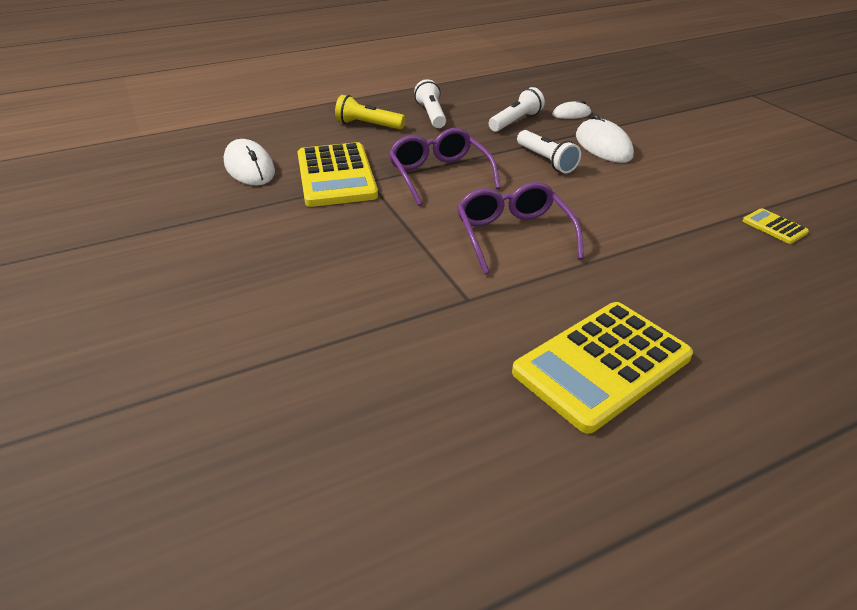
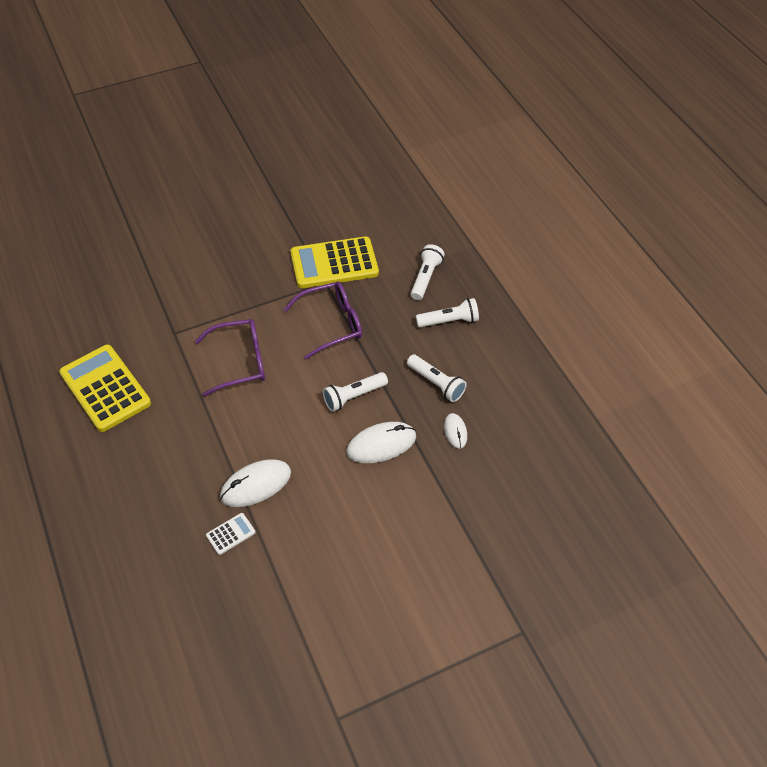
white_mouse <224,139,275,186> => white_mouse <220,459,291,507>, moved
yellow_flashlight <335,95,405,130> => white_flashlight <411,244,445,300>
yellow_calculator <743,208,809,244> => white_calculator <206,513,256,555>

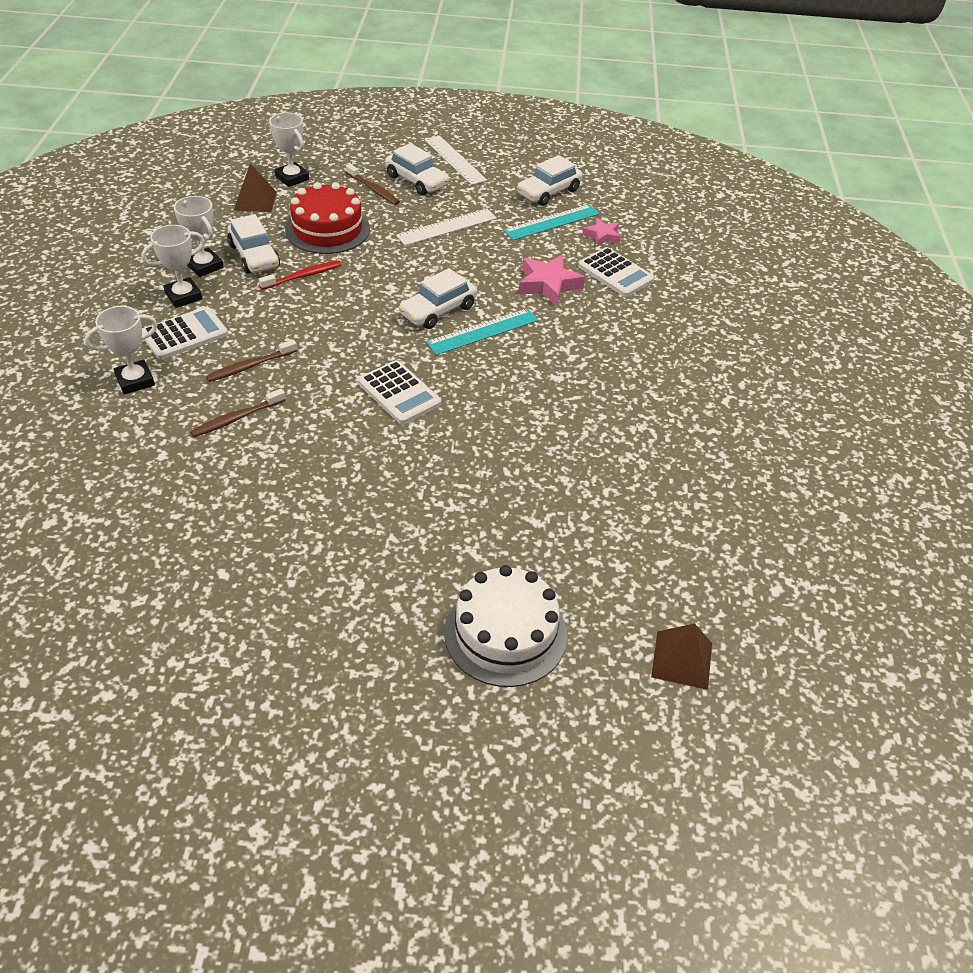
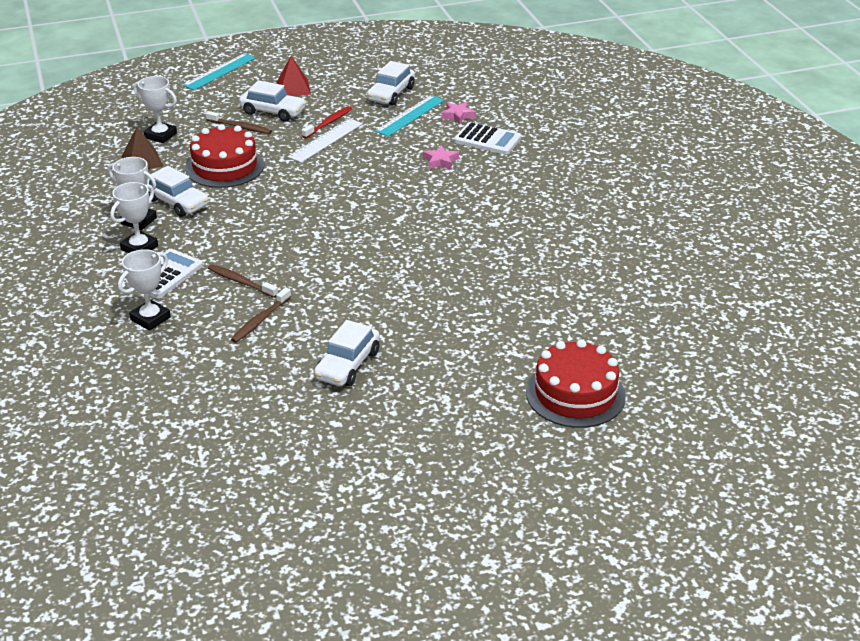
brown_toothbrush <206,340,297,382> => brown_toothbrush <208,264,278,298>, 90 degrees clockwise
red_toothbrush <259,260,342,290> => red_toothbrush <302,106,352,139>, moved
white_calculator <358,360,441,424> => nothing
white_car <399,268,477,329> => white_car <314,320,380,386>, moved
white_ruler <424,135,487,185> => red_pyramid <276,56,311,96>
turquoise_ruler <426,308,538,355> => turquoise_ruler <183,53,256,90>, moved
white_cake <444,565,567,687> => red_cake <526,339,626,428>
pink_star <519,255,585,306> => pink_star <423,145,459,170>, x0.62
brown_pyramid <651,623,712,690> => nothing

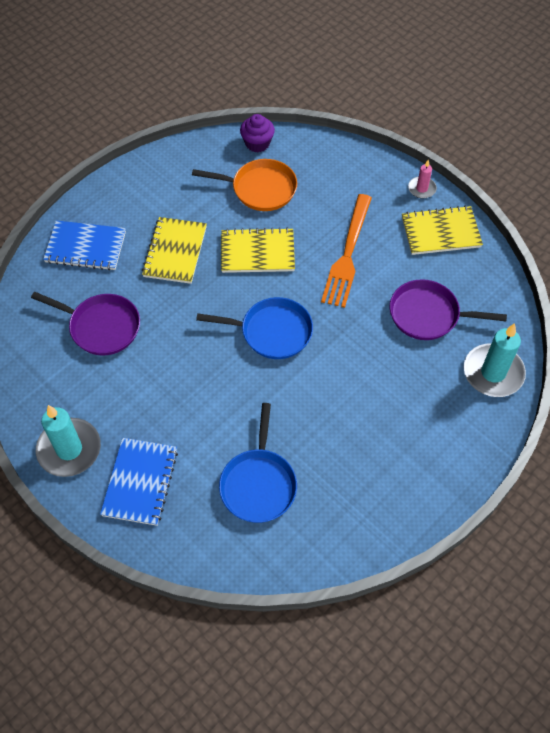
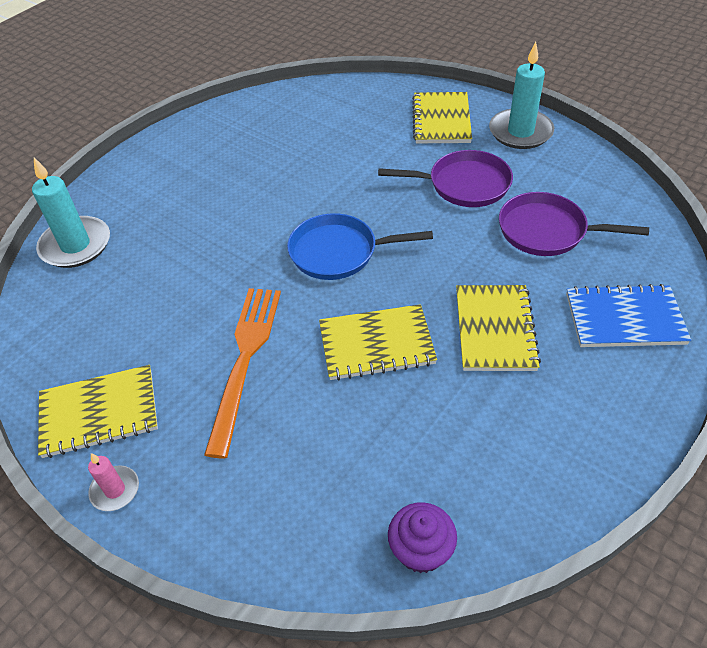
blue_notebook <100,438,178,526> => yellow_notebook <412,92,472,143>
orange_pan <192,159,297,211> => nothing
blue_pan <219,403,297,523> => nothing
purple_pan <390,279,507,340> => purple_pan <378,150,513,207>, moved

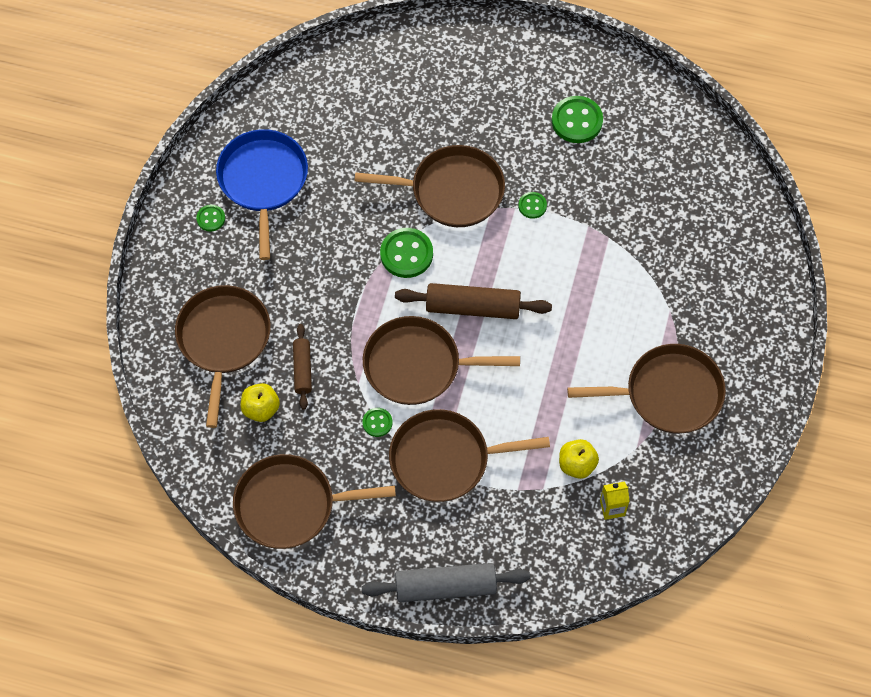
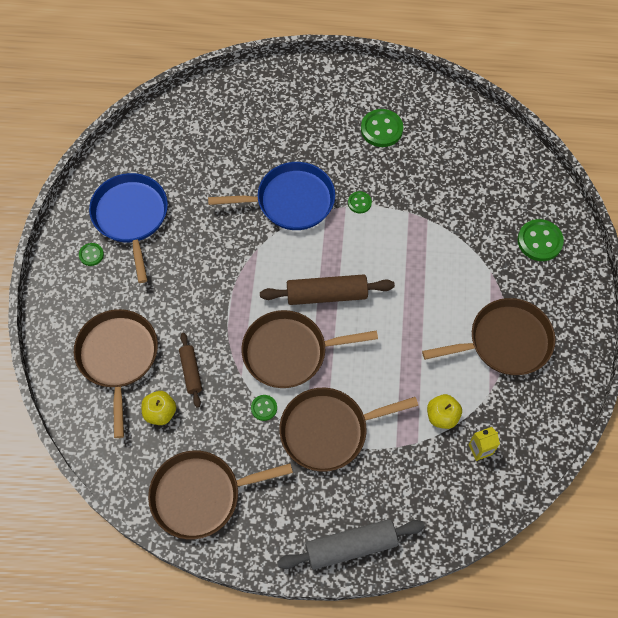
brown_pan <354,145,505,227> => blue_pan <208,162,335,230>
green_button <380,228,433,278> => green_button <518,219,564,261>, moved

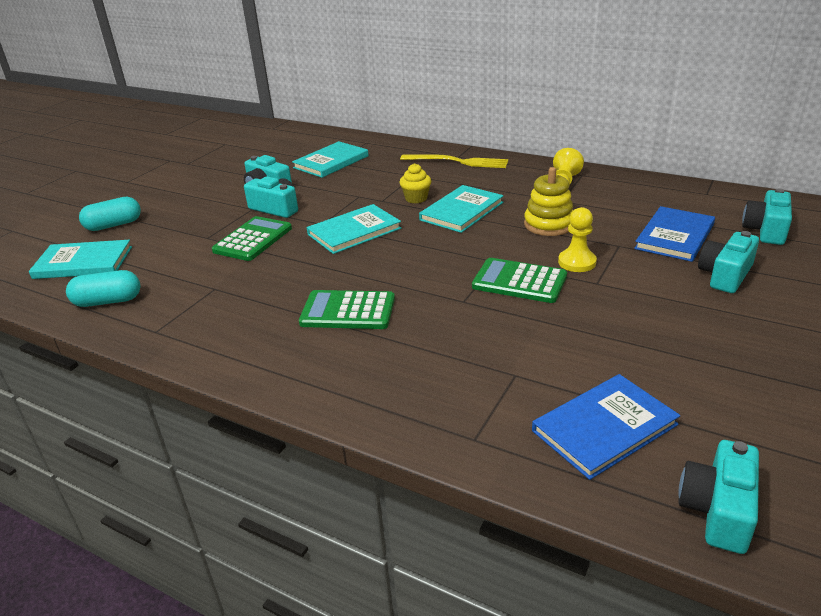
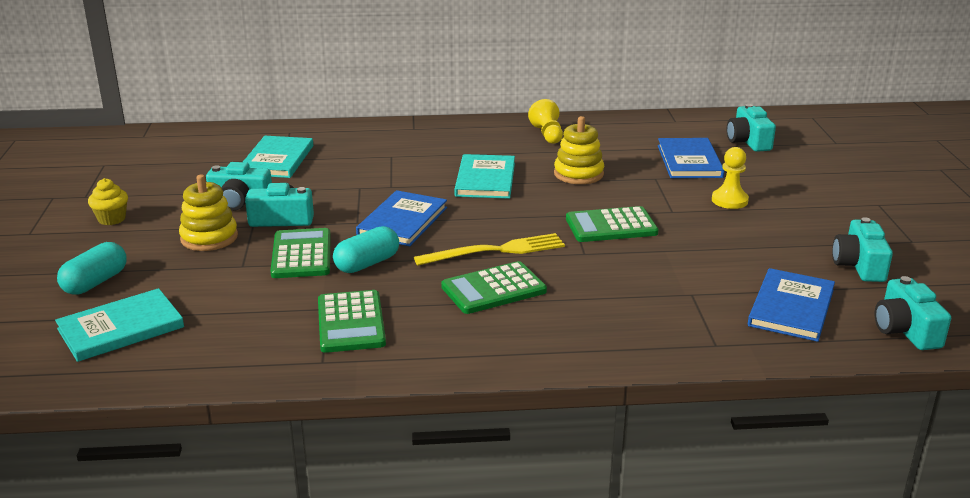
turquoise_capsule <66,270,140,307> => turquoise_capsule <333,226,399,273>, moved
turquoise_book <307,204,401,254> => blue_book <356,190,447,246>
yellow_fork <400,154,508,168> => yellow_fork <414,233,565,266>, moved
yellow_cupcake <400,163,431,203> => yellow_cupcake <88,178,128,225>, moved
yellow_pawn <558,207,597,272> => yellow_pawn <712,147,749,209>, moved
turquoise_camera <698,231,759,293> => turquoise_camera <832,217,893,282>, moved
nothing => yellow_stacking_toy <179,175,238,251>
nothing => green_calculator <318,290,386,353>

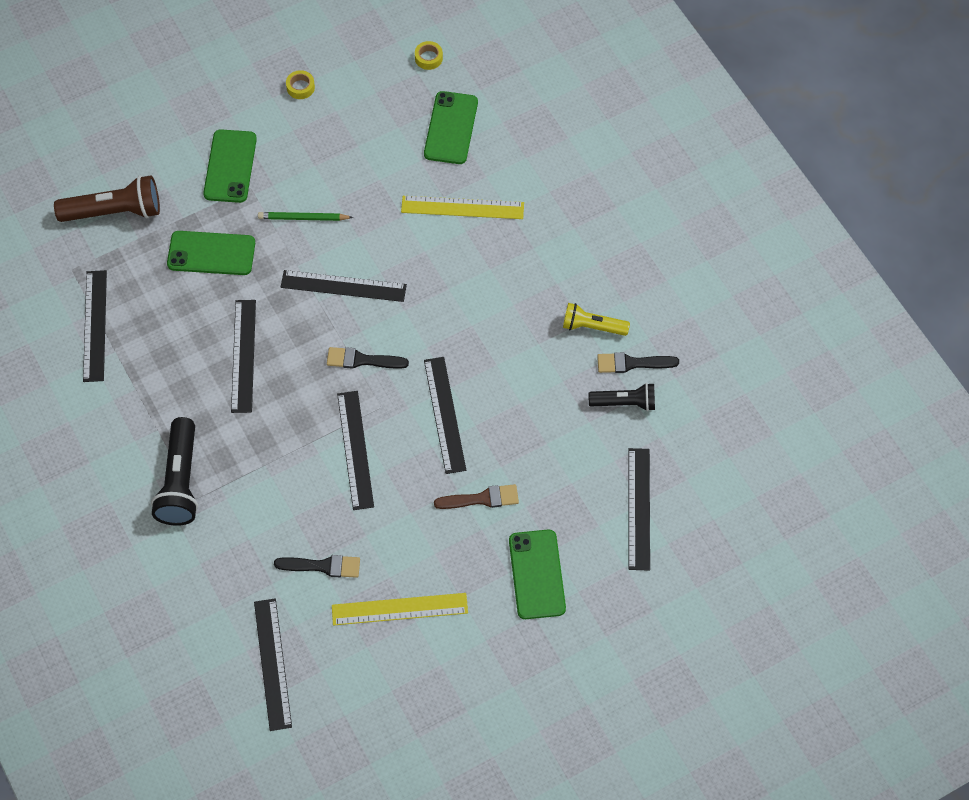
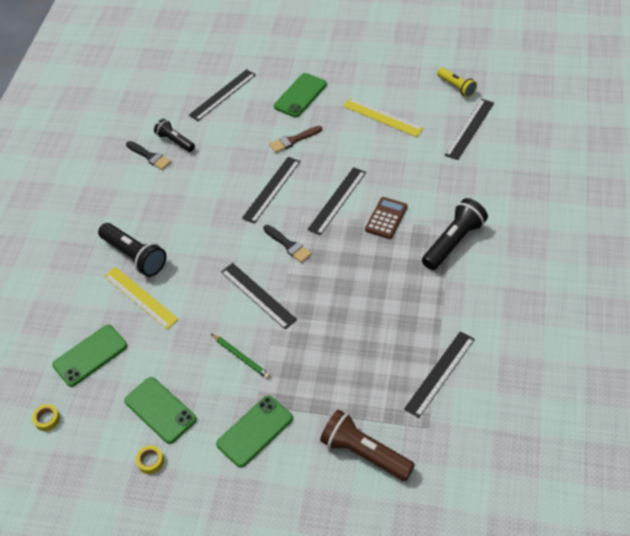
green_phone <167,231,255,275> => green_phone <124,377,197,444>, moved
black_ruler <231,300,256,413> => nothing
black_brush <274,555,360,578> => nothing
brown_brush <434,484,519,509> => brown_brush <269,126,322,153>, 60 degrees counterclockwise
yellow_flashlight <563,303,630,336> => yellow_flashlight <437,67,477,97>, moved
nothing => black_flashlight <98,223,166,277>
nothing => brown_calculator <365,197,408,239>

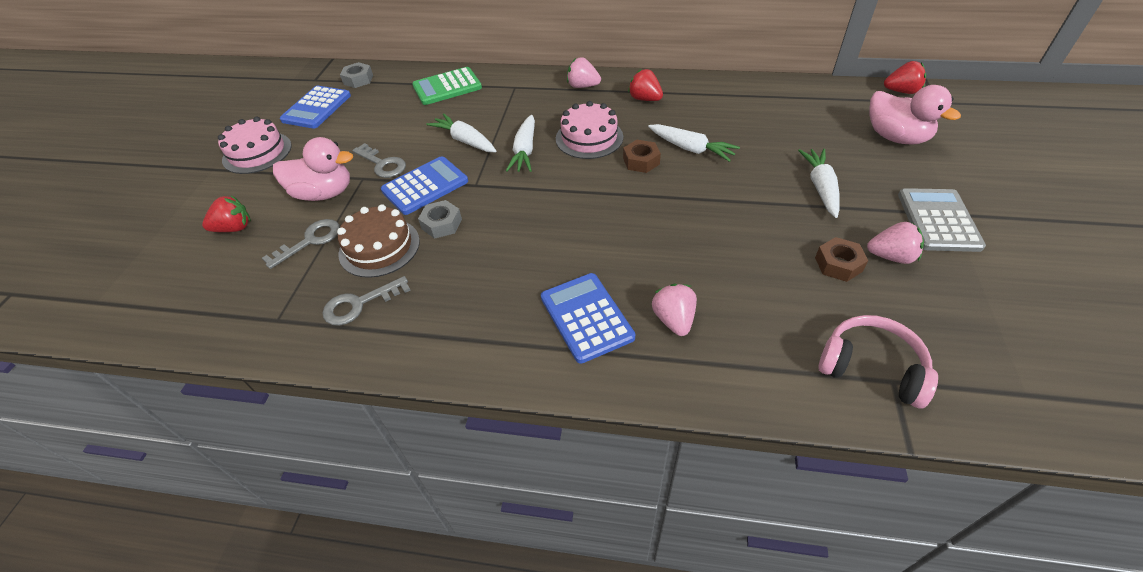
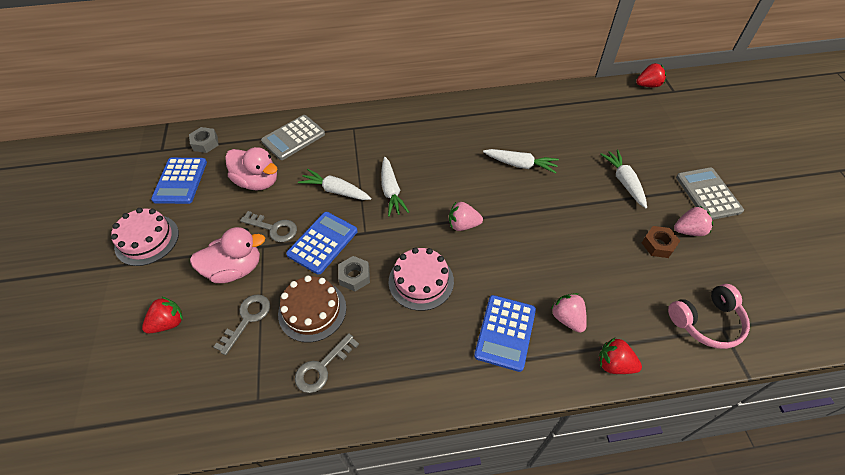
green_calculator <412,67,482,105> => grey_calculator <261,115,325,160>
blue_calculator <541,273,635,364> => blue_calculator <474,295,536,372>, 120 degrees counterclockwise
pink_cake <556,101,623,159> => pink_cake <389,247,454,311>, moved
pink_strawberry <567,57,601,88> => pink_strawberry <449,202,483,231>, moved
brown_nut <623,140,661,173> => nothing
red_strawberry <628,69,663,101> => red_strawberry <599,337,642,374>, moved
pink_headphones <818,315,938,409> => pink_headphones <668,284,750,349>, 150 degrees clockwise
pink_duck <869,85,961,145> => pink_duck <225,147,278,191>, moved

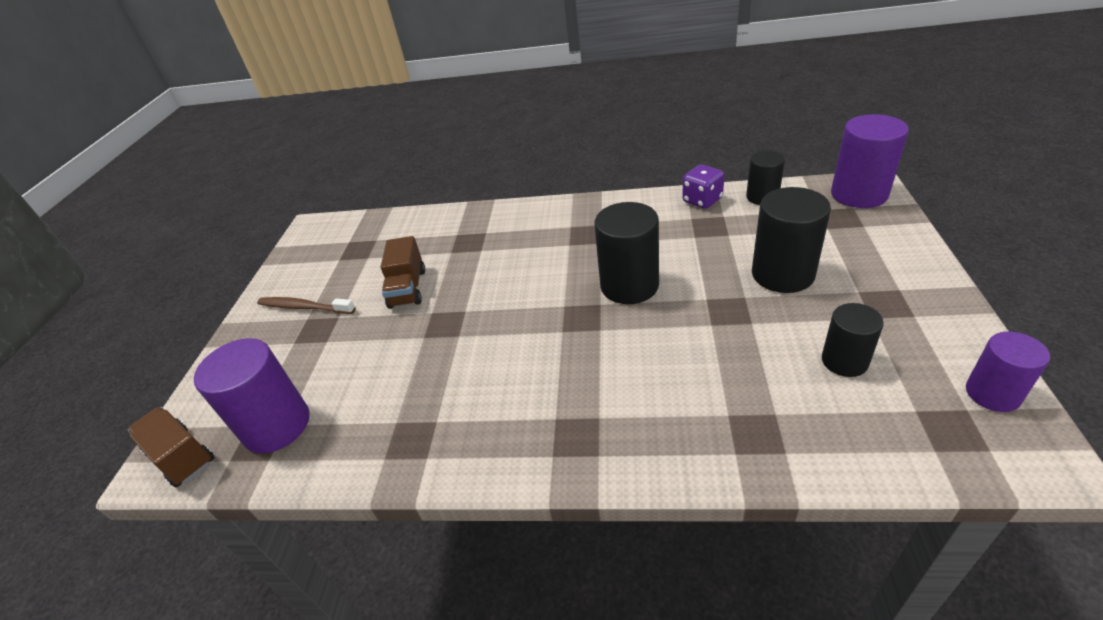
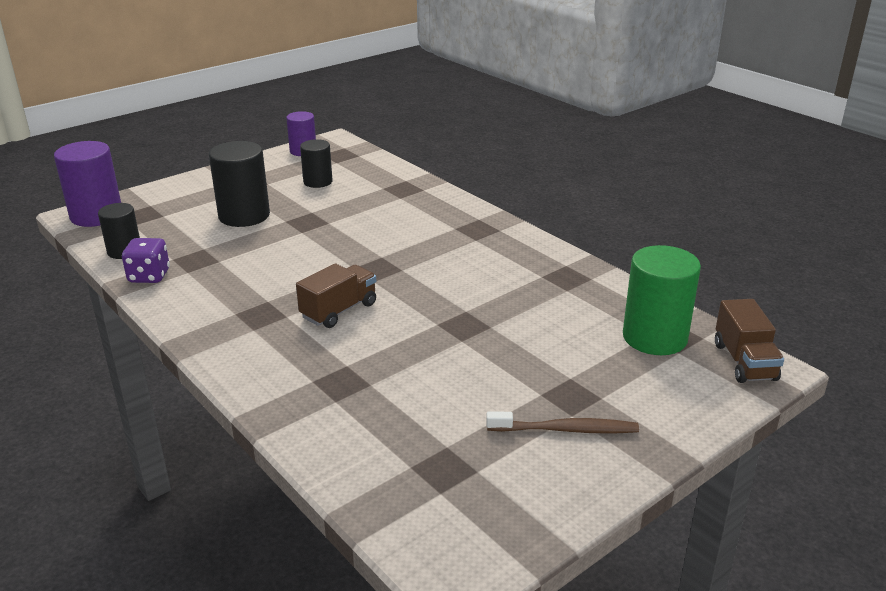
purple_cylinder <194,338,310,453> => green_cylinder <623,245,701,355>
brown_toothbrush <257,297,356,314> => brown_toothbrush <486,411,639,434>, 60 degrees counterclockwise
brown_truck <381,236,425,309> => brown_truck <296,263,376,328>, moved
black_cylinder <594,202,659,304> => nothing

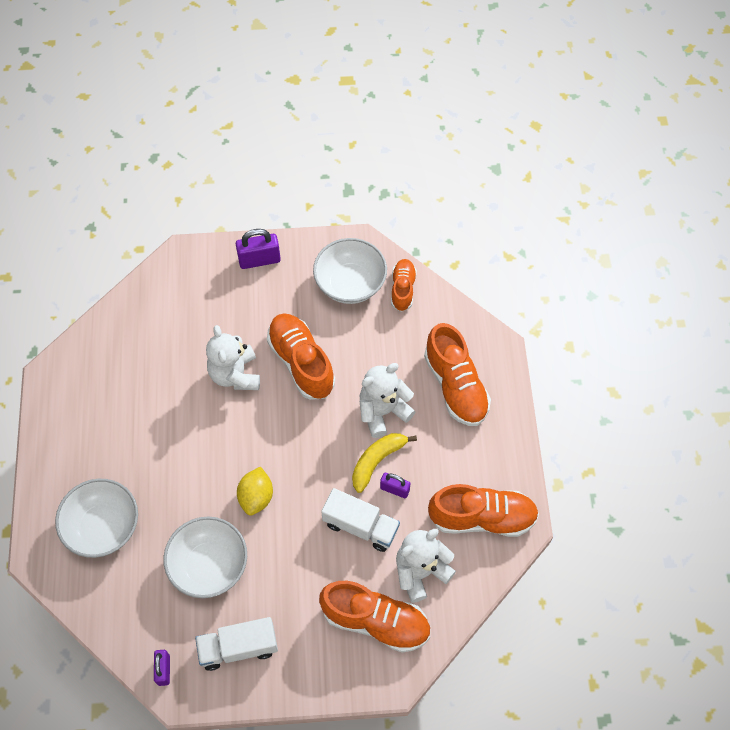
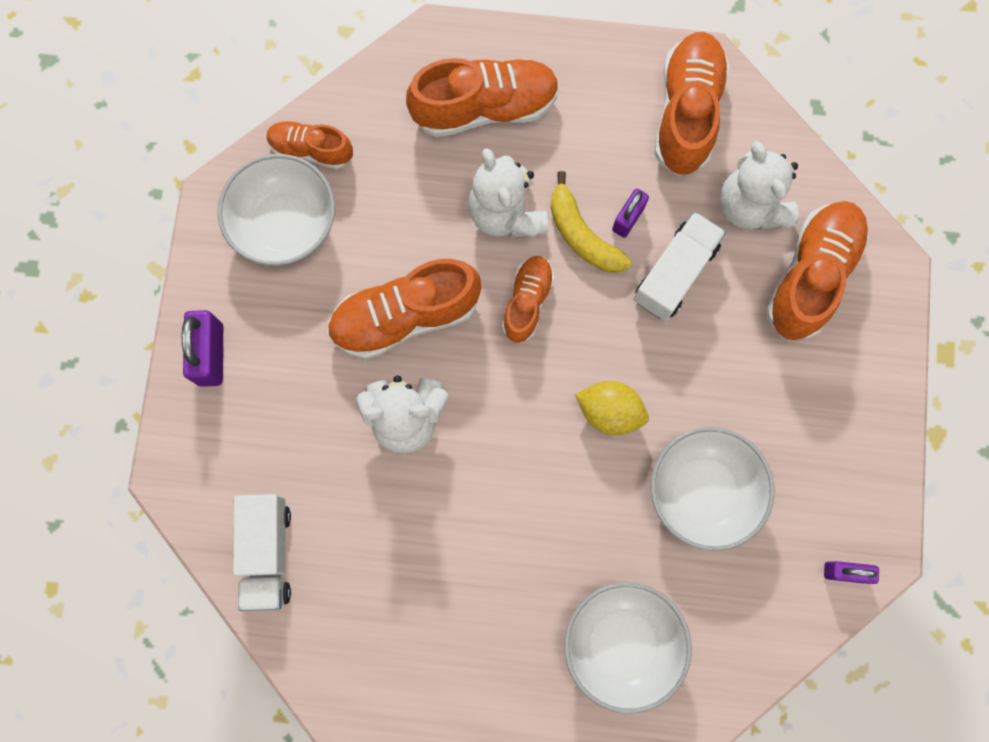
white_truck <195,617,278,671> => white_truck <233,494,291,611>, moved
nothing => orange_shoe <502,256,554,343>

